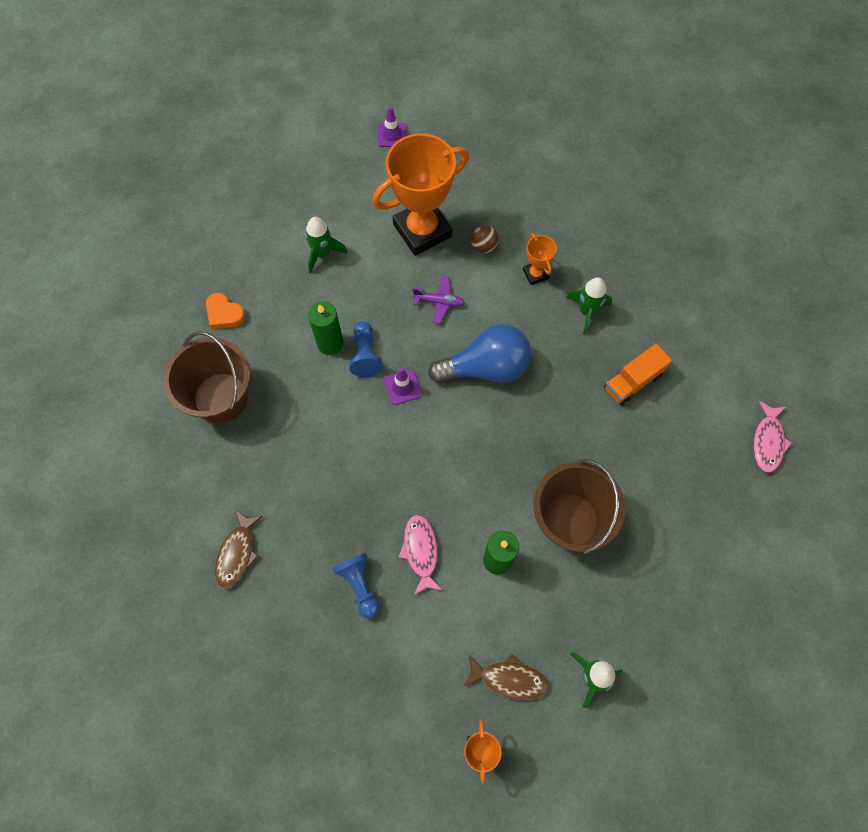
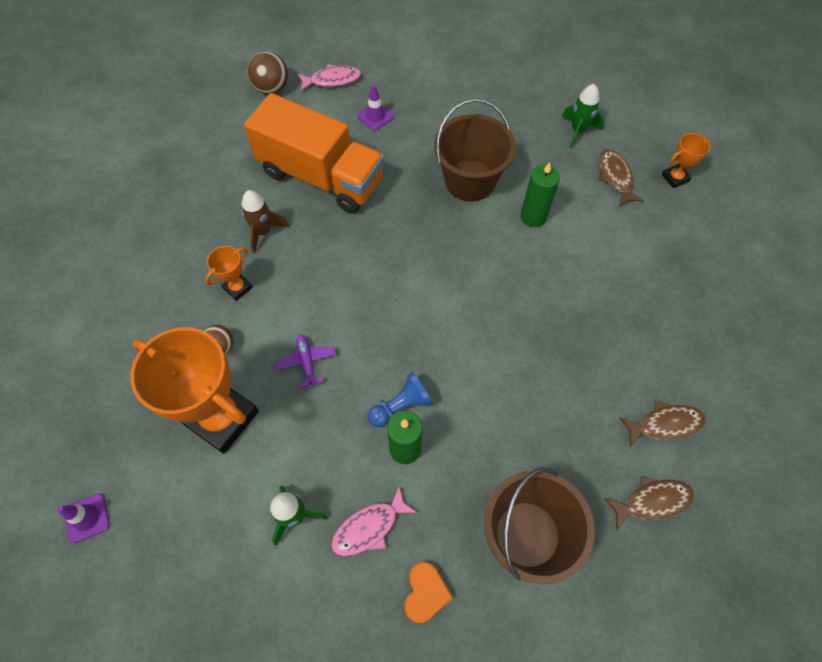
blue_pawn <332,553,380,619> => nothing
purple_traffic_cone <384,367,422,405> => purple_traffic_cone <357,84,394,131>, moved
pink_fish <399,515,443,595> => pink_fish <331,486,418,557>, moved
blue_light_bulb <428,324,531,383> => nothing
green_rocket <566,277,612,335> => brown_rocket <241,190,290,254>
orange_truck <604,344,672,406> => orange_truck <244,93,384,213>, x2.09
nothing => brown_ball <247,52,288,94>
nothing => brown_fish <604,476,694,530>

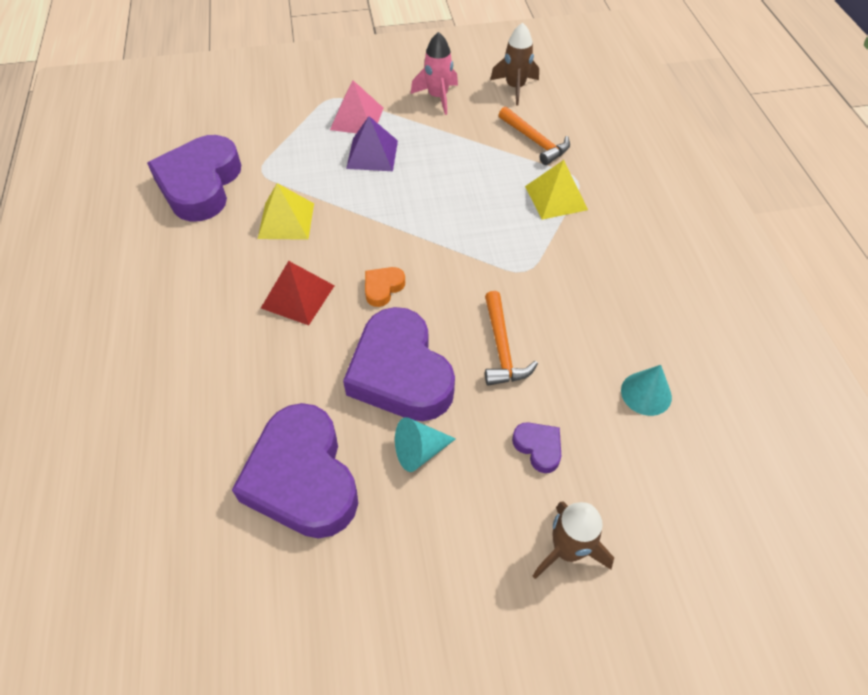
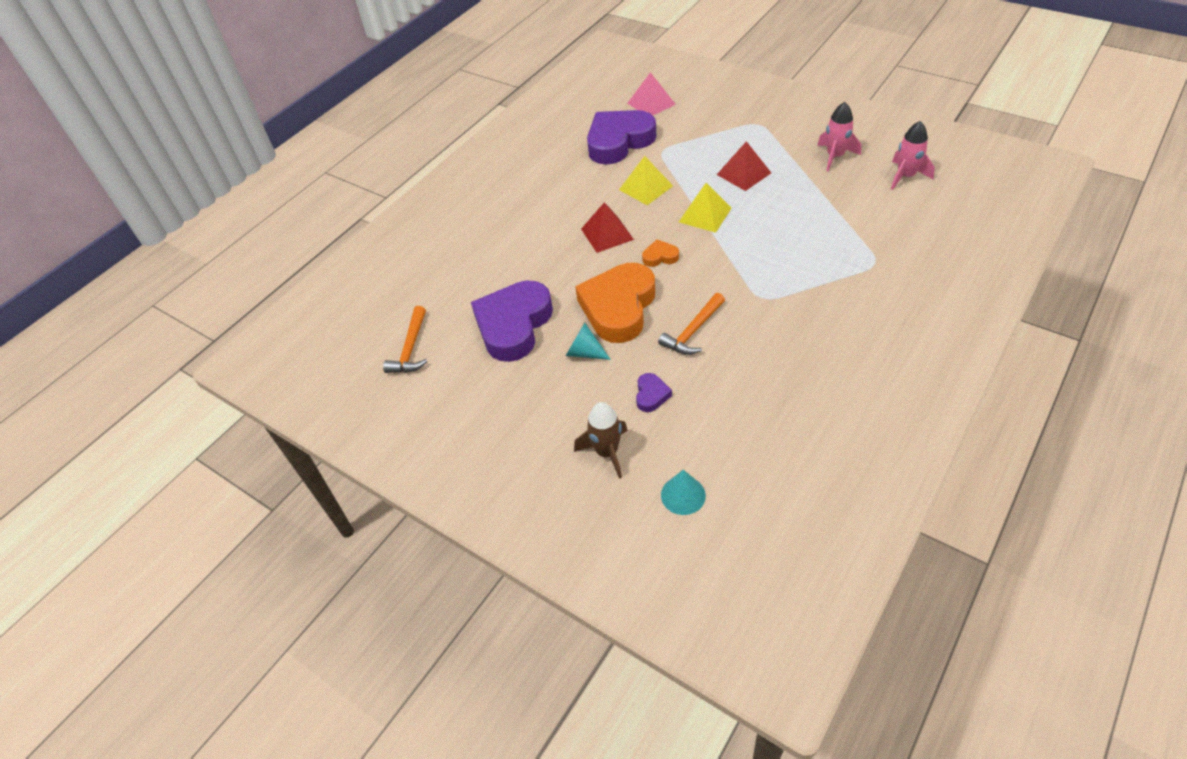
pink_pyramid <330,80,383,133> => pink_pyramid <628,72,676,115>, moved
purple_heart <343,307,455,421> => orange_heart <575,263,655,343>
purple_pyramid <346,116,398,171> => red_pyramid <717,141,771,191>
brown_rocket <490,23,539,105> => pink_rocket <891,121,935,190>
orange_hammer <499,107,570,165> => orange_hammer <383,306,428,373>, moved
yellow_pyramid <525,160,588,220> => yellow_pyramid <679,183,731,233>, moved
turquoise_cone <621,365,672,416> => turquoise_cone <661,470,706,515>, moved

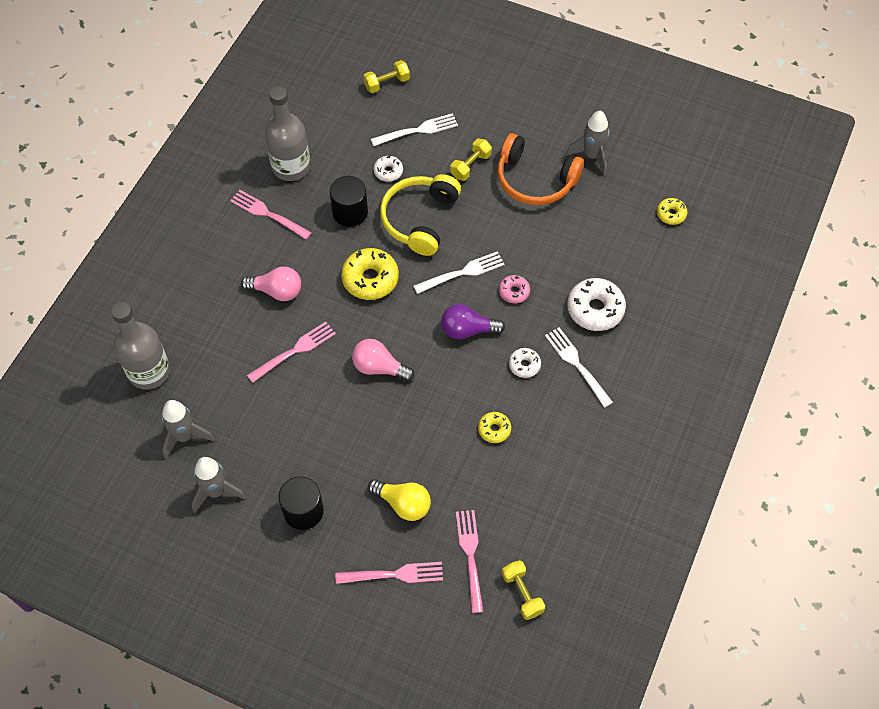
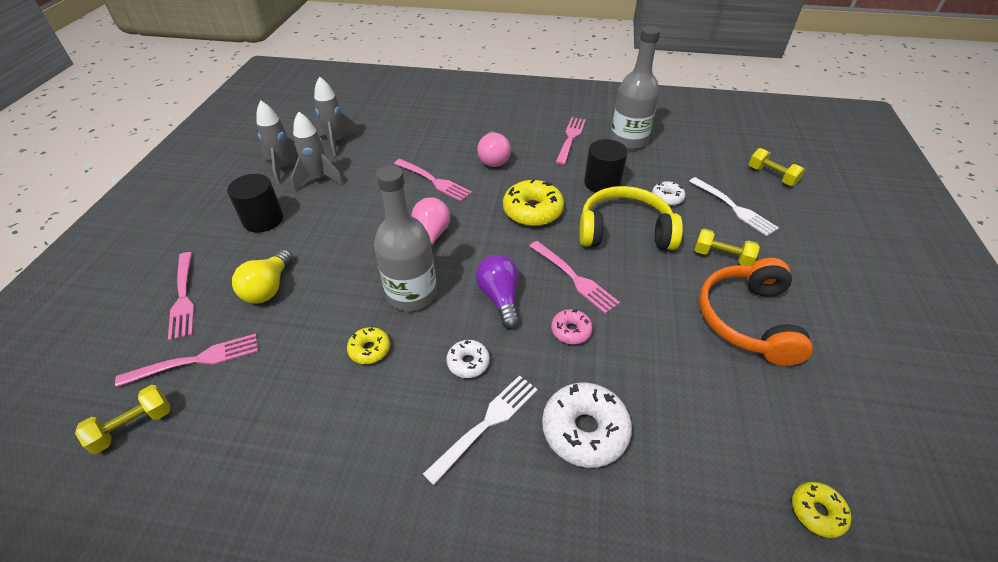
grey_bottle <111,302,170,390> => grey_bottle <374,165,437,311>, moved
white_fork <413,251,505,294> => pink_fork <530,241,620,314>
grey_rocket <566,111,609,176> => grey_rocket <291,111,344,191>, moved

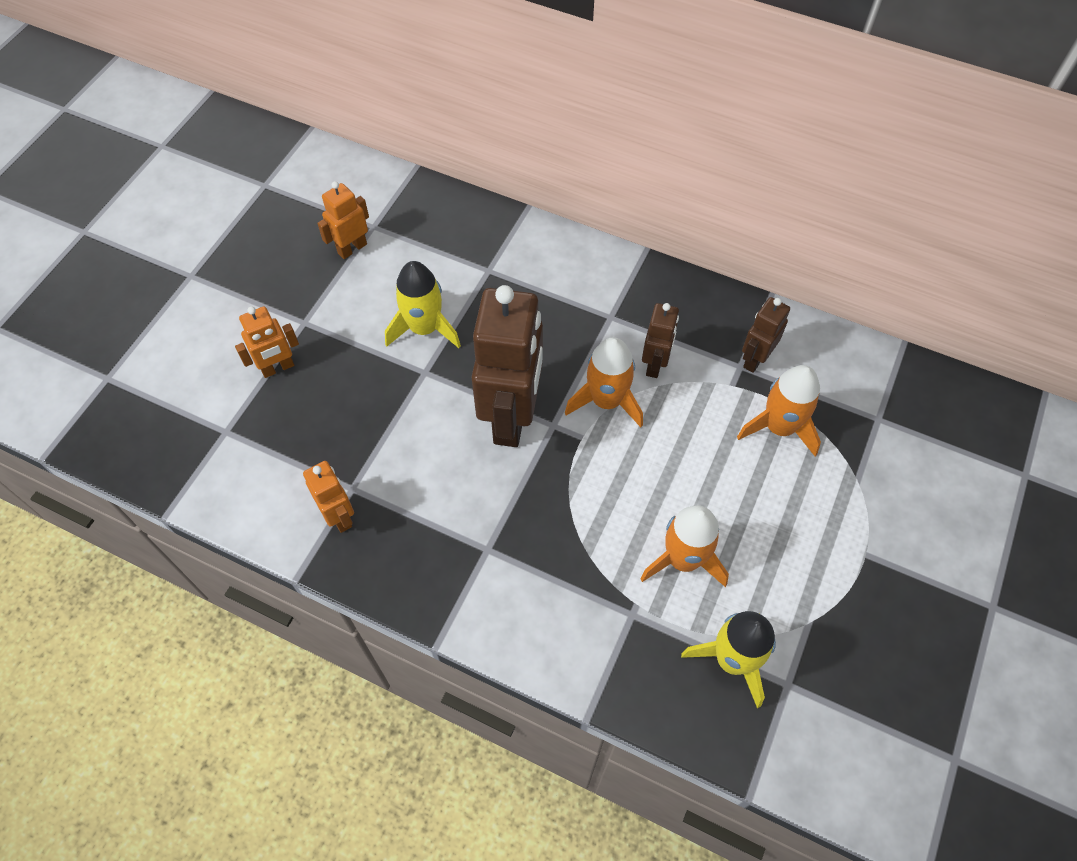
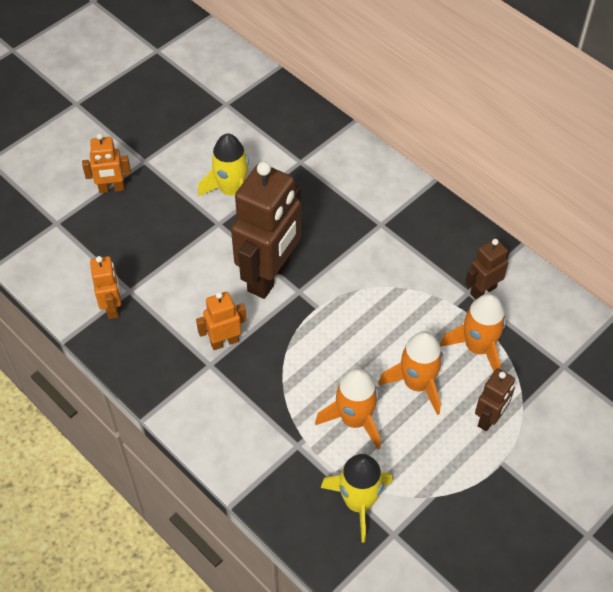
orange_robot <317,181,369,259> => orange_robot <196,292,247,350>, moved
orange_rocket <565,337,643,427> => orange_rocket <378,331,443,415>, moved
brown_robot <642,303,679,378> => brown_robot <475,368,515,431>, moved

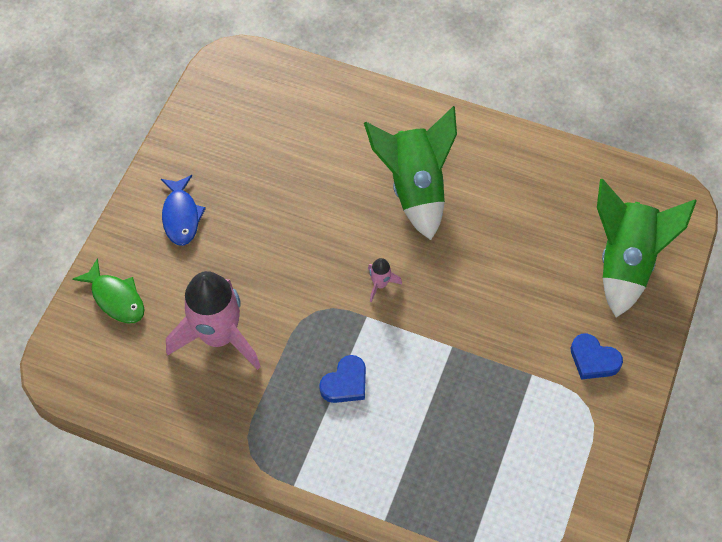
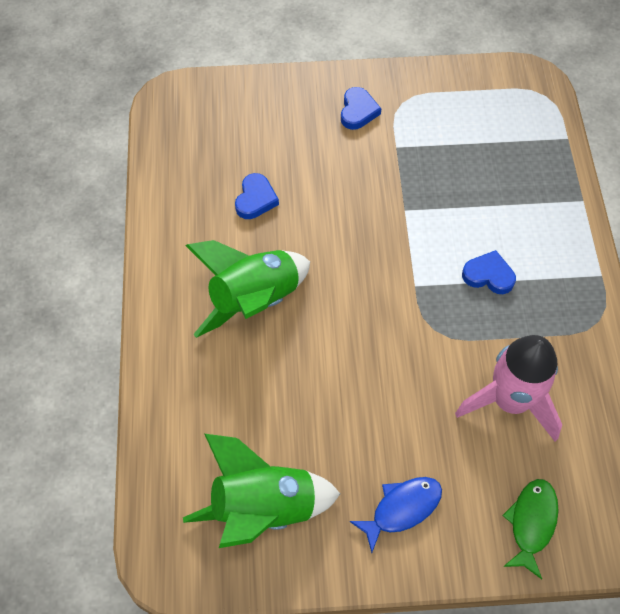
pink_rocket <368,258,402,302> => nothing
green_rocket <597,179,697,317> => green_rocket <183,434,341,548>, moved
nothing => blue_heart <235,173,279,219>

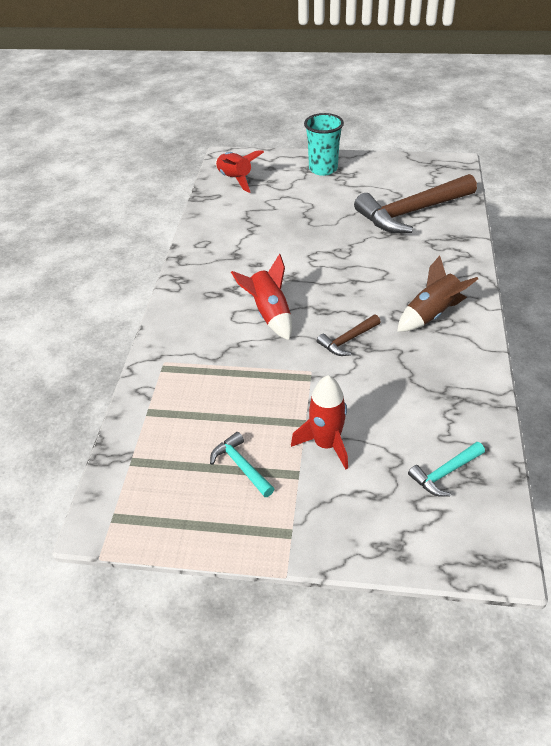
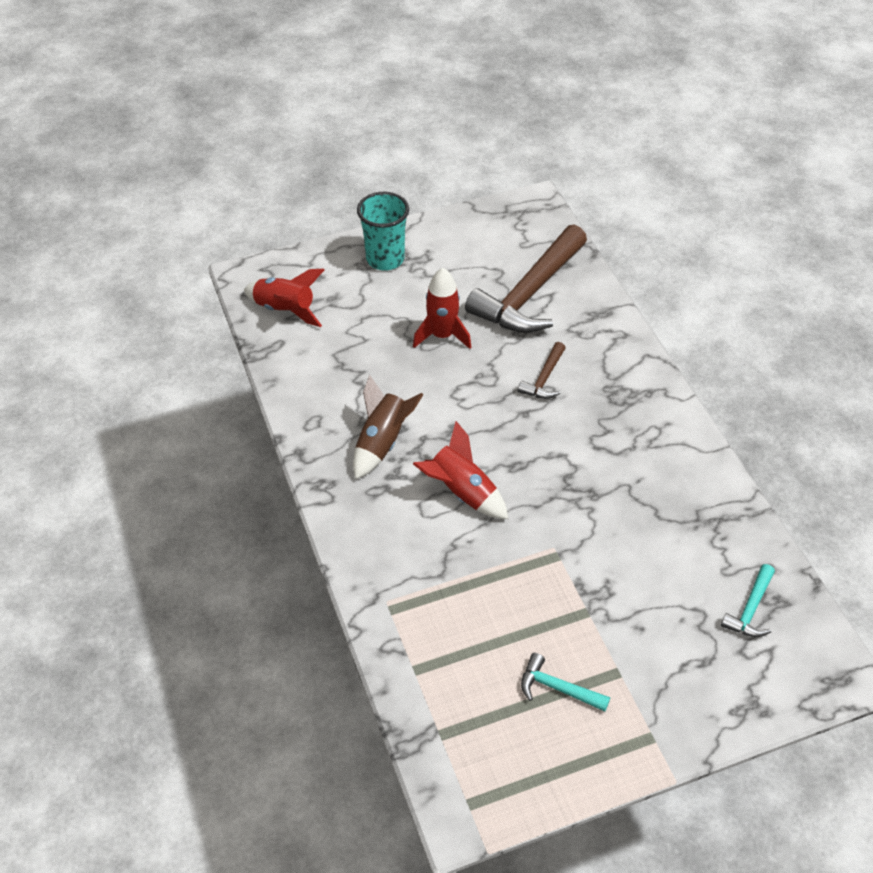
red_rocket <291,375,348,469> => red_rocket <413,268,471,349>, moved
brown_hammer <317,315,380,356> => brown_hammer <518,342,565,399>, moved
brown_rocket <397,256,478,332> => brown_rocket <353,375,424,480>, moved

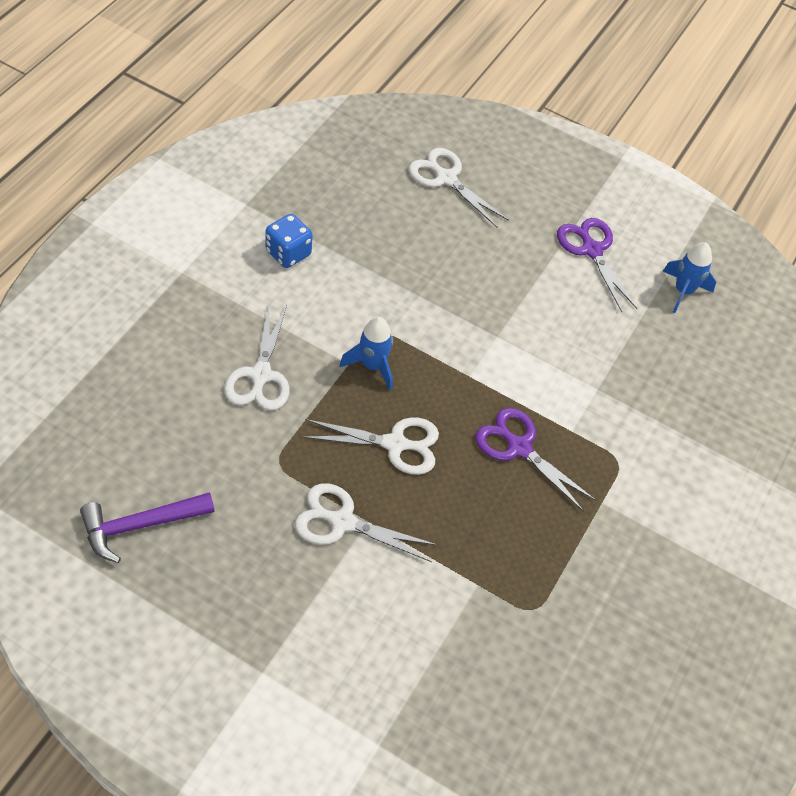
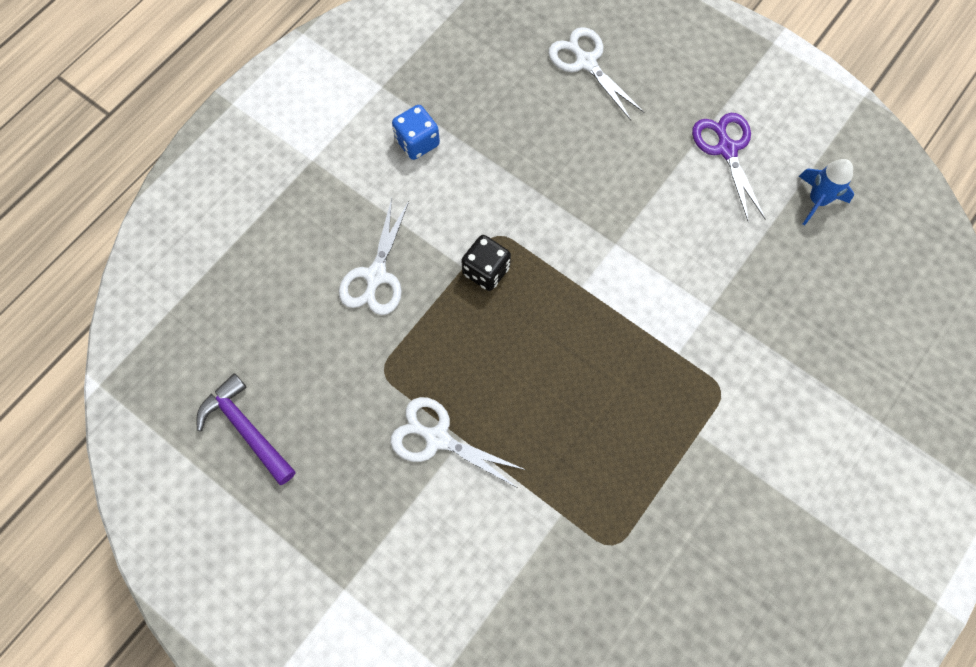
purple_hammer <80,492,214,563> => purple_hammer <196,373,296,485>, 60 degrees clockwise
white_scissors <302,417,439,475> => nothing
blue_rocket <339,317,393,390> => black_dice <461,235,511,291>
purple_scissors <475,408,596,512> => nothing

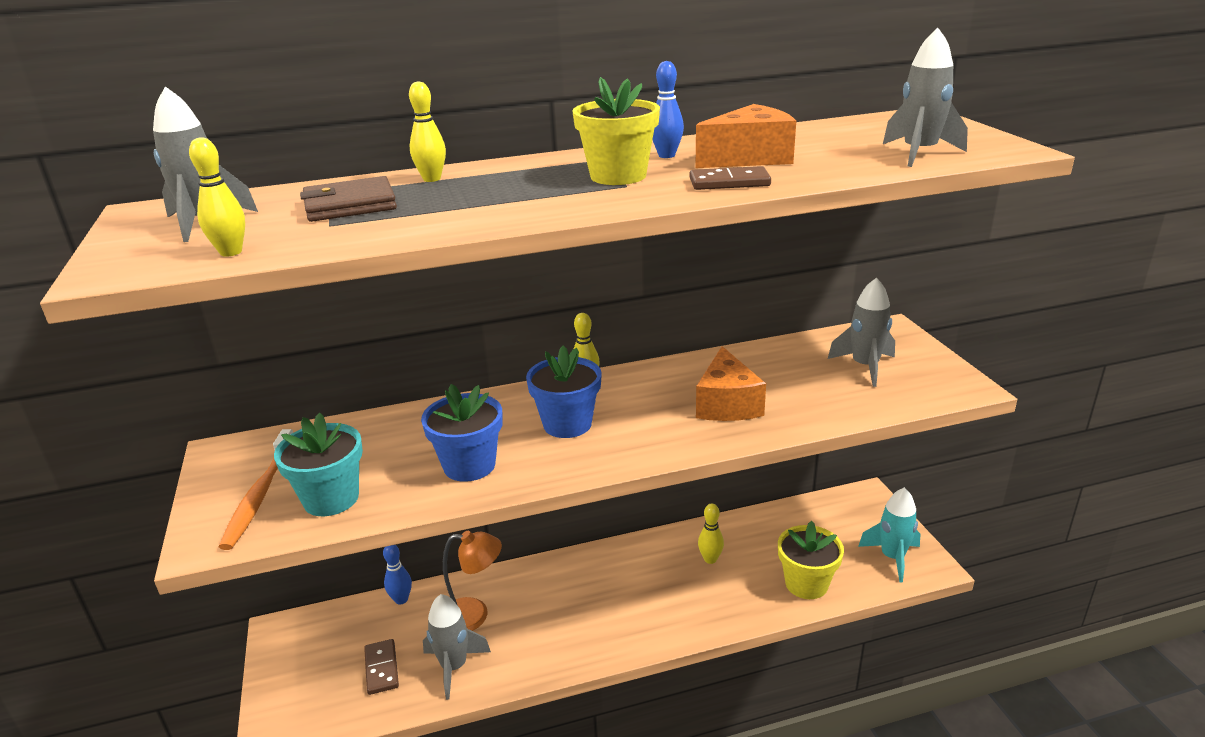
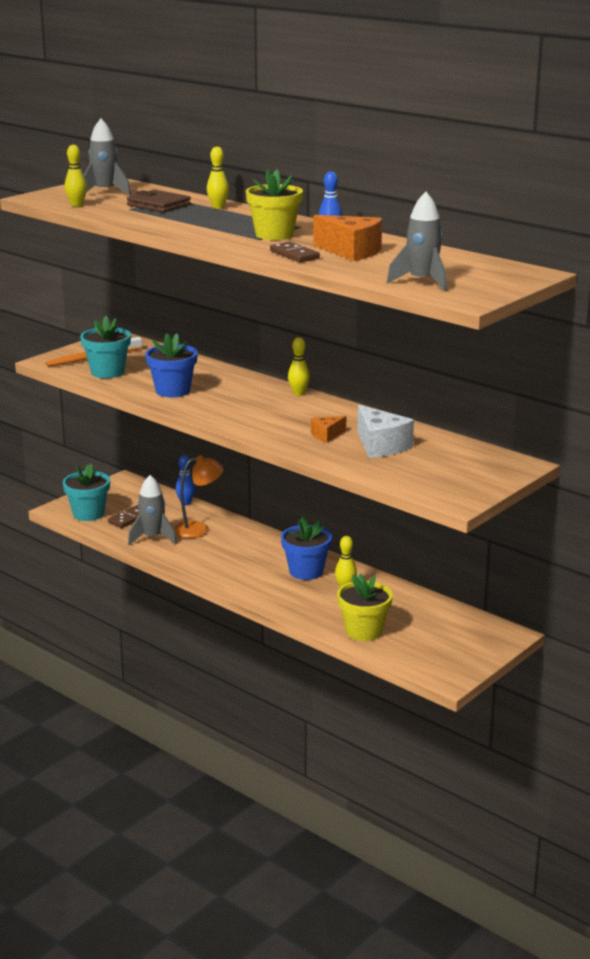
orange_lamp <443,531,502,631> => orange_lamp <174,455,224,538>, 75 degrees counterclockwise
blue_flower_pot <526,346,602,438> => blue_flower_pot <281,517,332,580>, moved
orange_cheese <696,346,766,421> => orange_cheese <311,416,346,442>, x0.55
grey_rocket <828,278,895,387> => nothing
turquoise_rocket <858,487,920,583> => nothing
nothing => turquoise_flower_pot <63,463,110,521>
nothing => white_cheese <357,405,414,458>

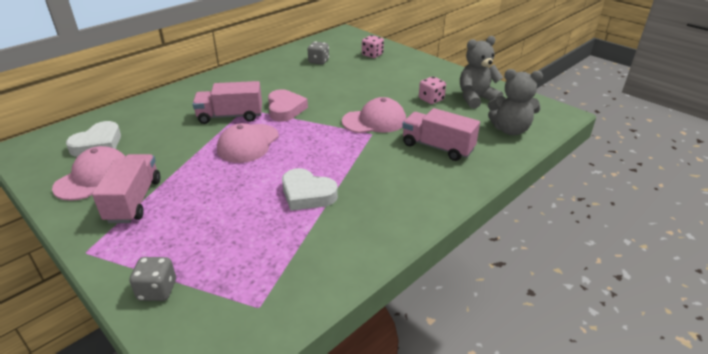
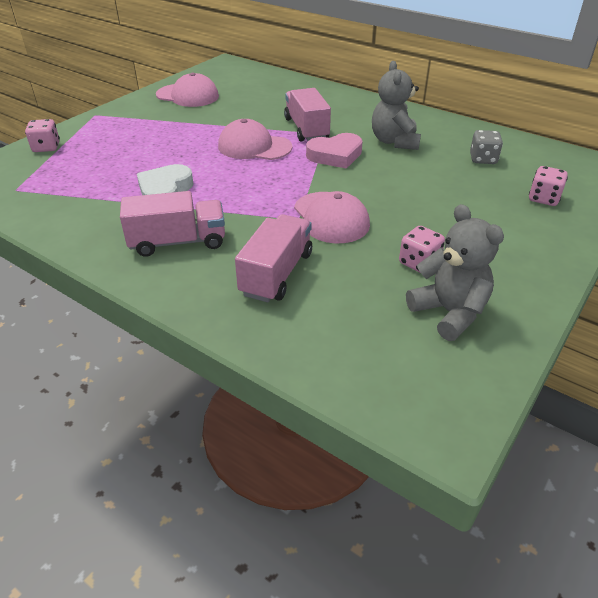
white_heart <66,121,121,157> => nothing
pink_truck <92,154,160,223> => pink_truck <120,191,225,257>, moved
grey_dice <130,257,176,301> => pink_dice <25,119,60,152>
grey_teddy_bear <488,69,543,135> => grey_teddy_bear <372,61,421,150>, moved

